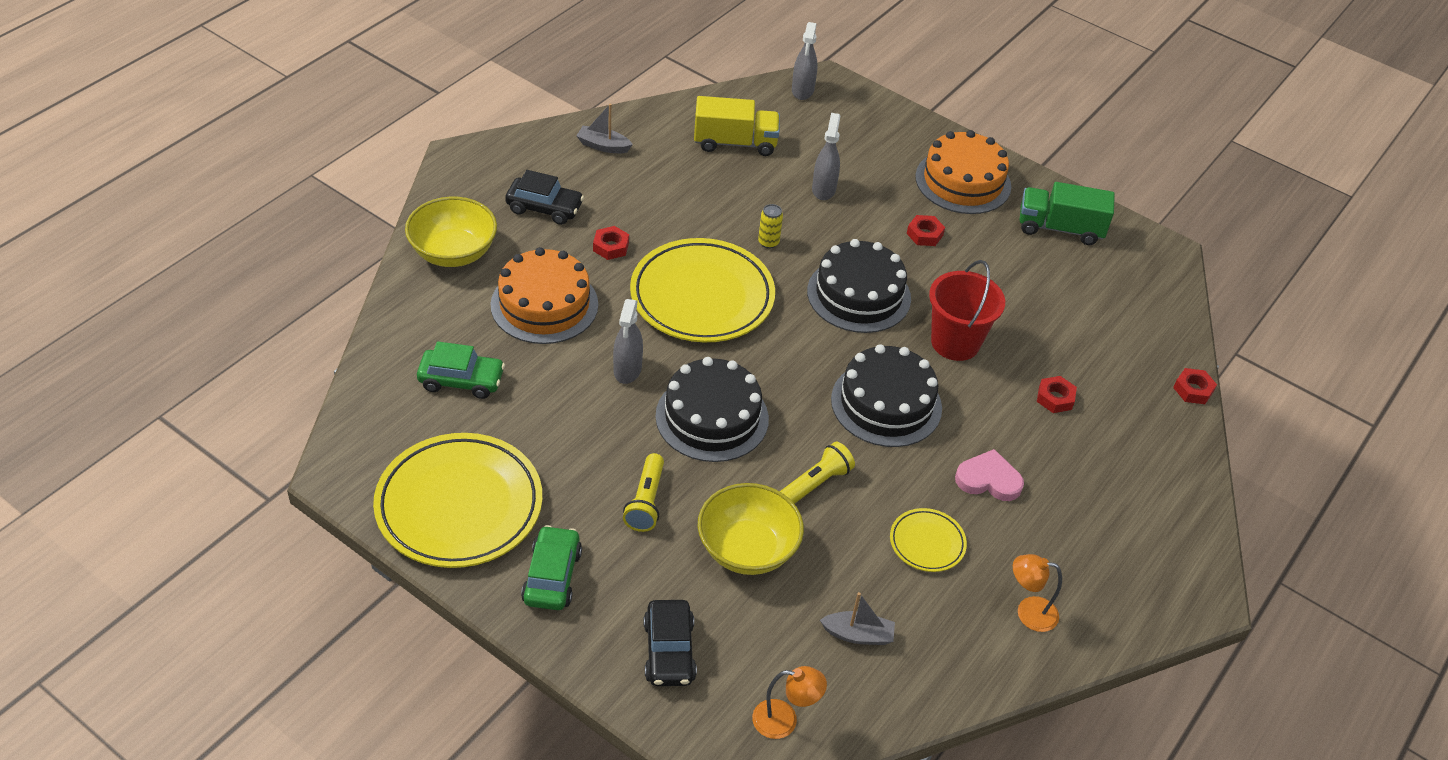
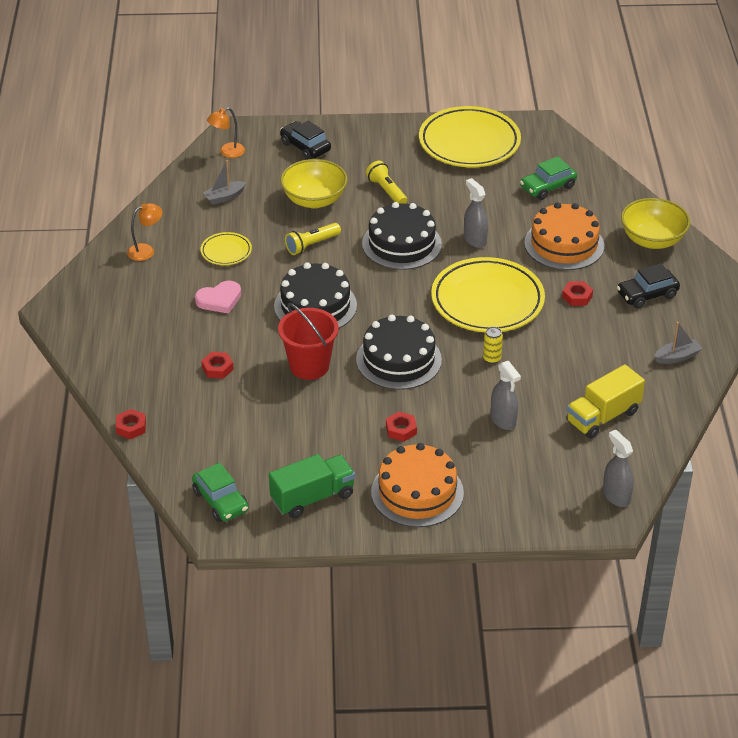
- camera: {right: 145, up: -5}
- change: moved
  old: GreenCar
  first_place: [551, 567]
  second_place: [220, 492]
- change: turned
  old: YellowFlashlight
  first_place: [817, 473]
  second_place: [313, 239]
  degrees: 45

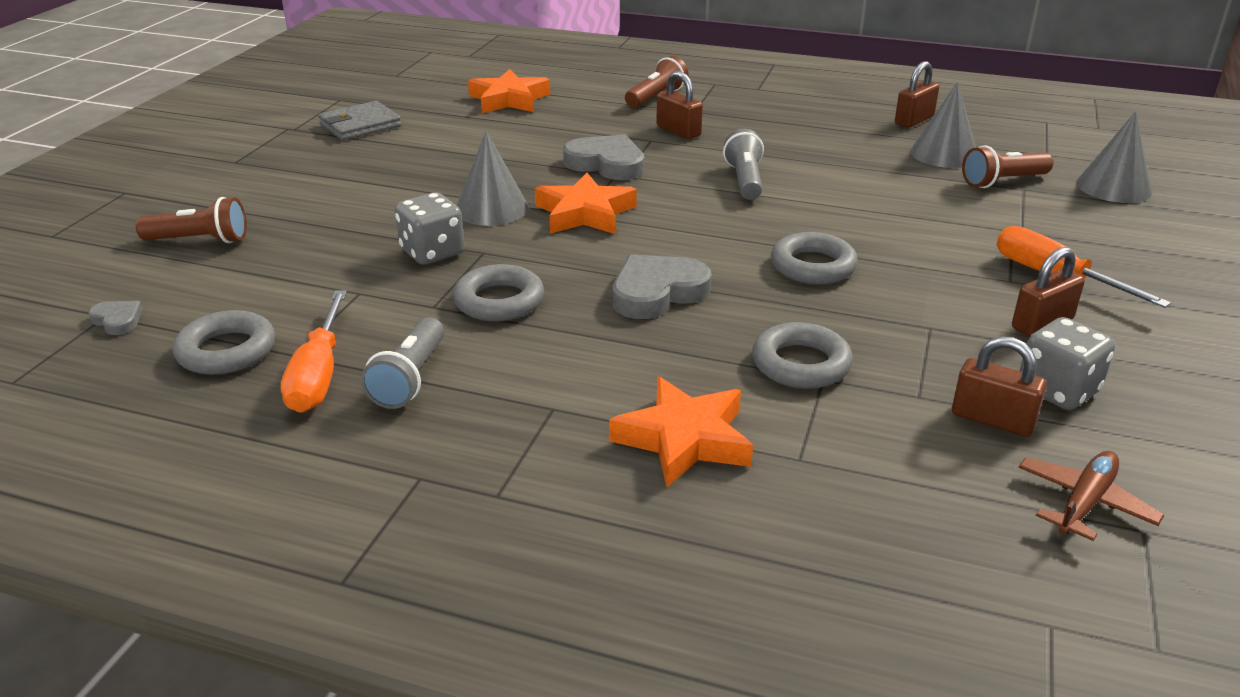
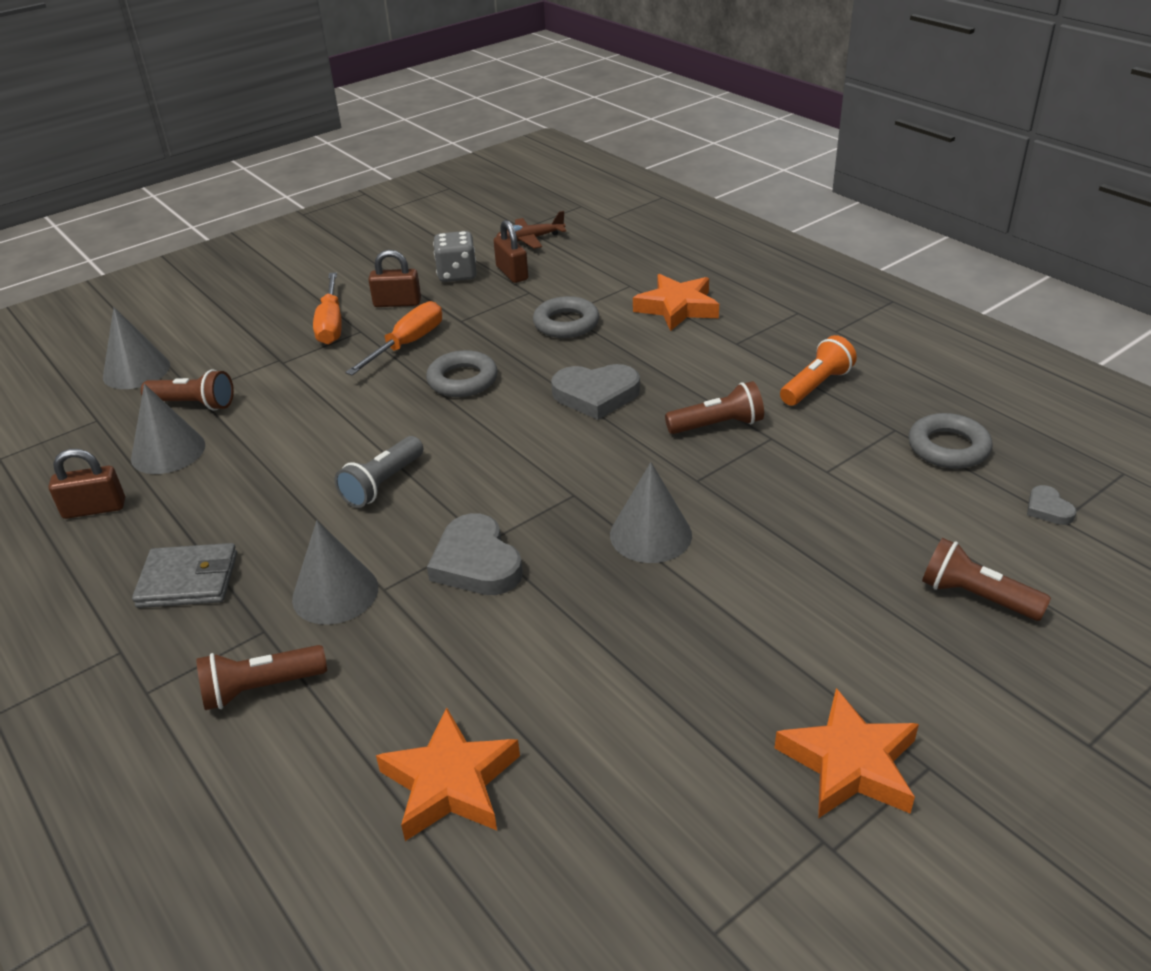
- camera: {right: -145, up: 5}
- change: removed
  old: GreyDice
  first_place: [430, 229]
- change: moved
  old: OrangeScrewdriver
  first_place: [314, 351]
  second_place: [393, 338]
- change: moved
  old: GreyWallet
  first_place: [359, 121]
  second_place: [184, 575]
- change: moved
  old: OrangeStar
  first_place: [586, 203]
  second_place: [847, 753]
- change: replaced
  old: GreyRing
  new: BrownFlashlight
  first_place: [498, 292]
  second_place: [714, 407]
- change: replaced
  old: BrownPadlock
  new: GreyCone
  first_place: [679, 105]
  second_place: [335, 573]
- change: recoloured
  old: GreyFlashlight
  new: OrangeFlashlight
  first_place: [402, 363]
  second_place: [818, 370]

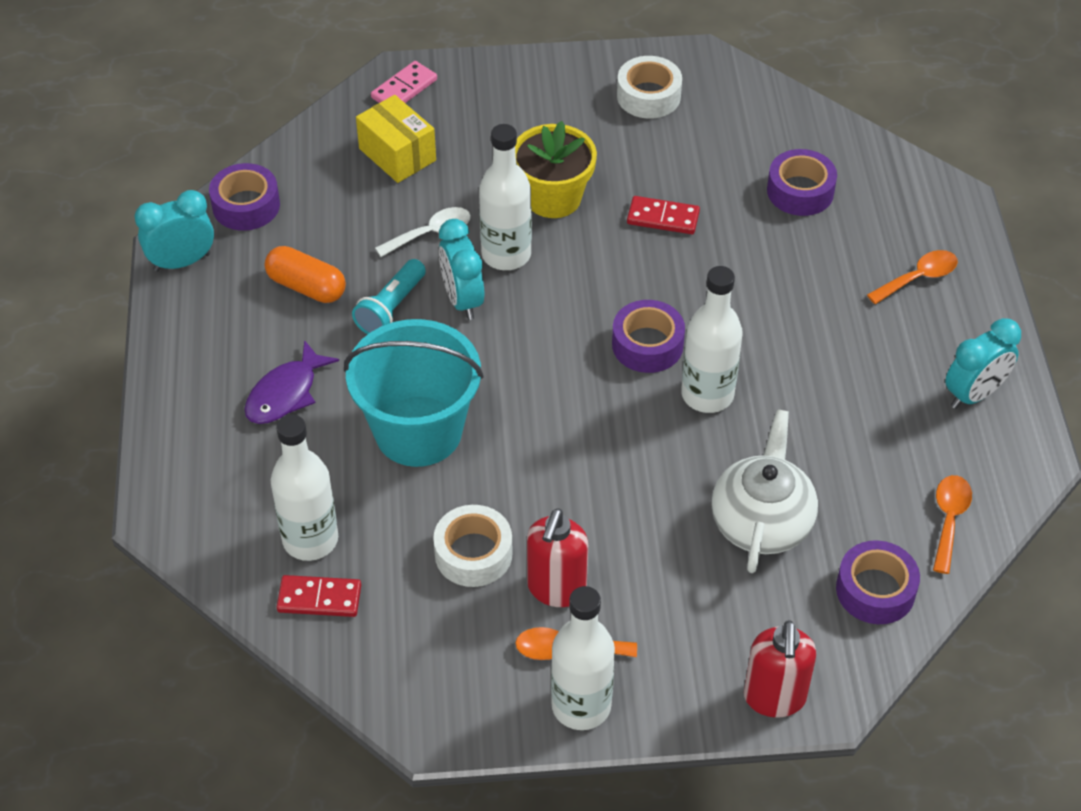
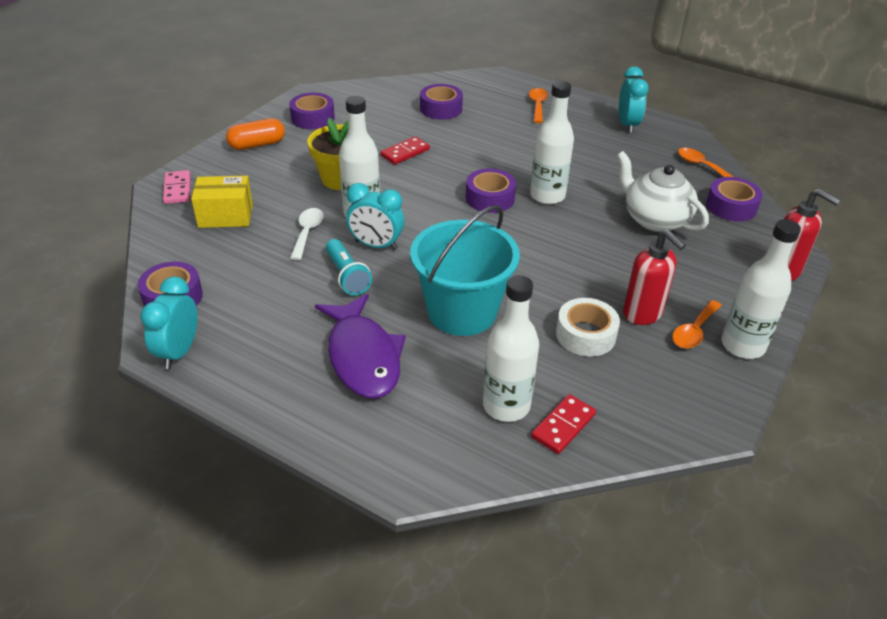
- camera: {right: -55, up: -10}
- change: moved
  old: OrangeCapsule
  first_place: [305, 274]
  second_place: [255, 134]
- change: recoloured
  old: WhiteTape
  new: PurpleTape
  first_place: [649, 87]
  second_place: [312, 111]
- change: resized
  old: PurpleFish
  first_place: [291, 382]
  second_place: [360, 346]
  factor: 1.53

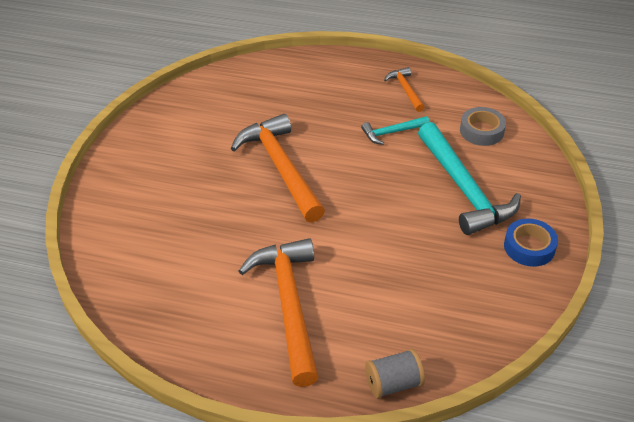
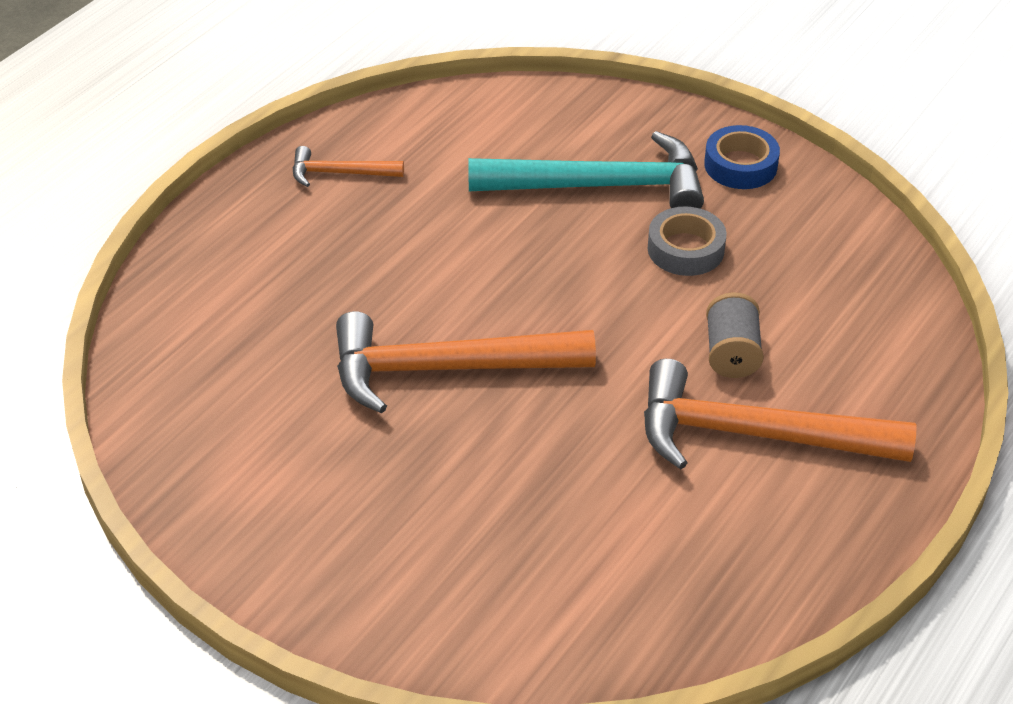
- camera: {right: -70, up: 0}
- change: removed
  old: TurquoiseHammer
  first_place: [395, 130]
- change: moved
  old: GreySpool
  first_place: [395, 374]
  second_place: [735, 335]
- change: moved
  old: GreyTape
  first_place: [483, 126]
  second_place: [687, 241]

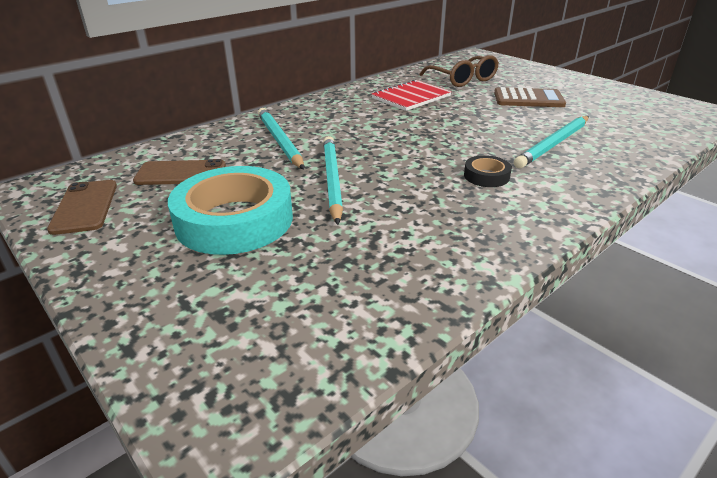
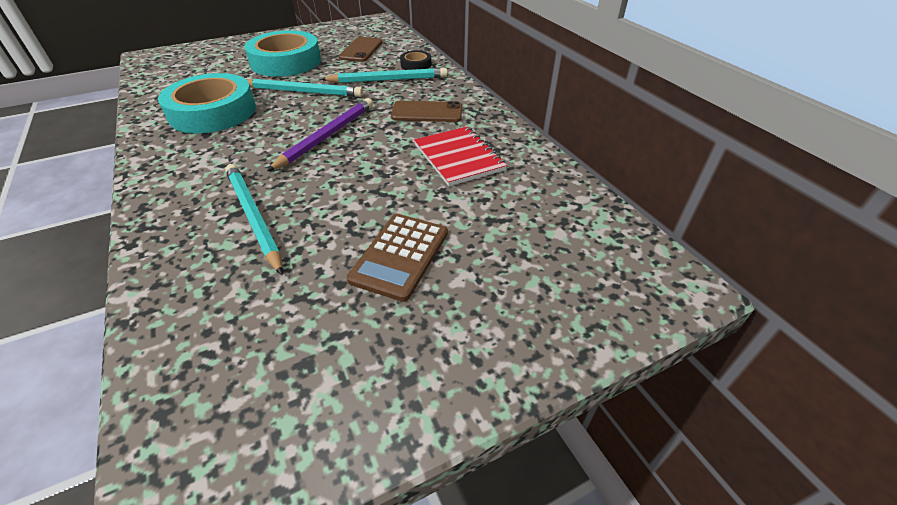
- camera: {right: 105, up: 10}
- change: removed
  old: BrownGlasses
  first_place: [459, 71]
- change: added
  new: TurquoiseTape
  second_place: [207, 103]
- change: added
  new: PurplePencil
  second_place: [320, 134]
- change: moved
  old: BrownPhone
  first_place: [82, 207]
  second_place: [426, 111]
- change: moved
  old: BlackTape
  first_place: [488, 171]
  second_place: [415, 60]

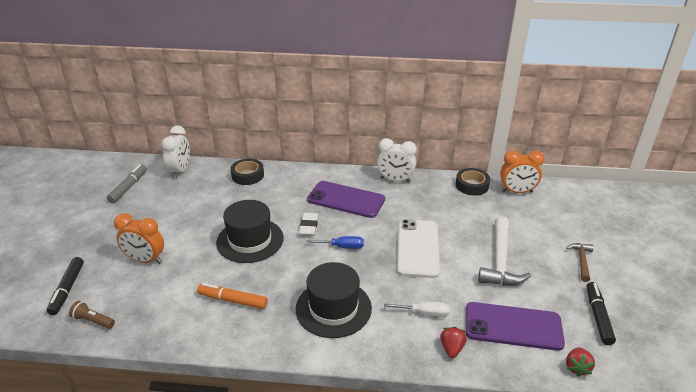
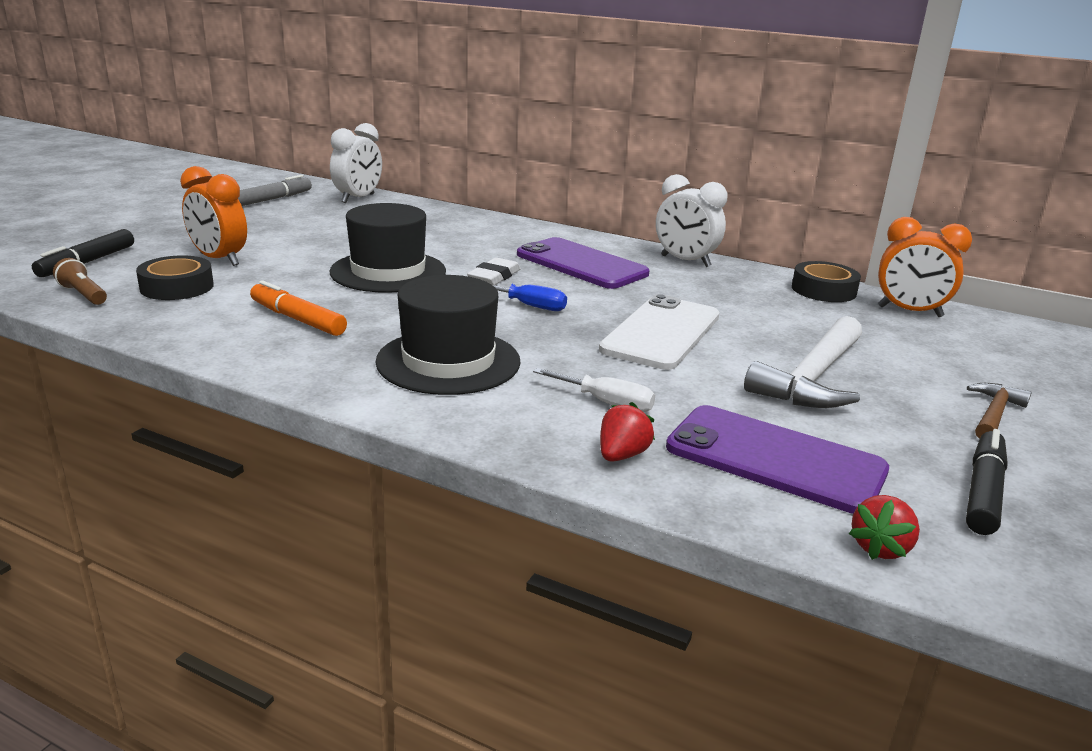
- camera: {right: 20, up: -10}
- change: moved
  old: BlackTape
  first_place: [247, 172]
  second_place: [175, 278]

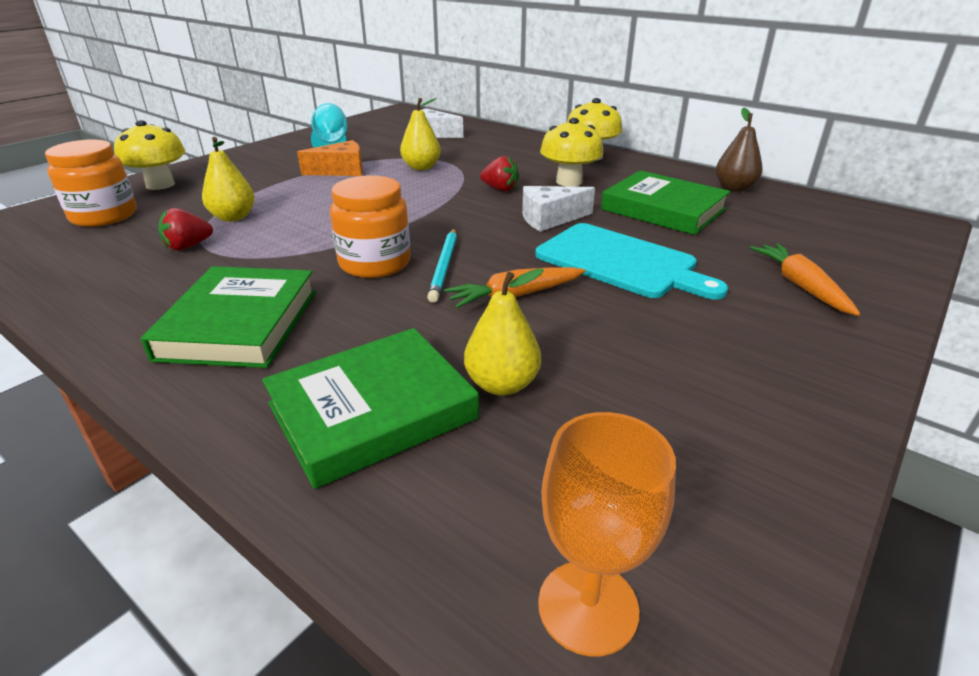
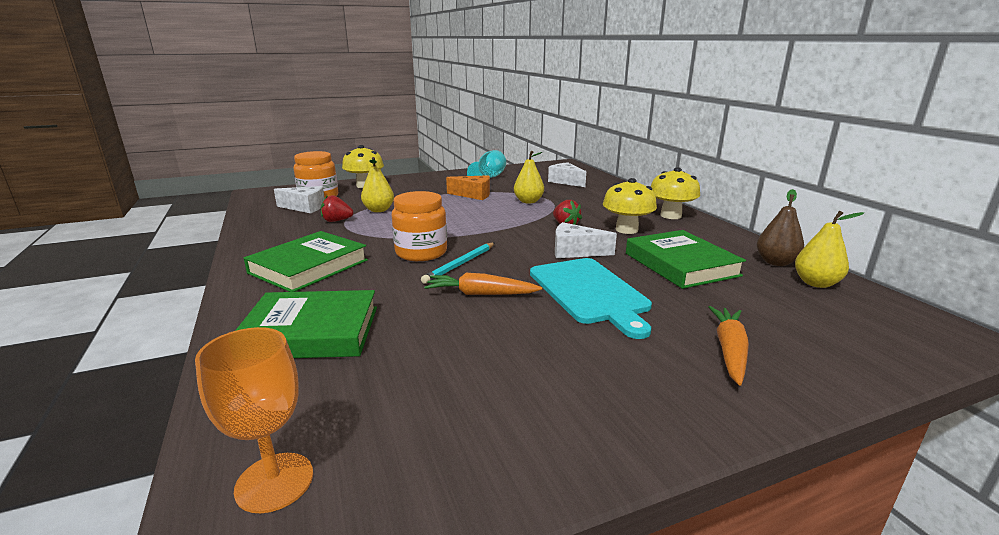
- camera: {right: 30, up: -10}
- change: added
  new: WhiteCheese
  second_place: [299, 199]
- change: moved
  old: YellowPear
  first_place: [504, 332]
  second_place: [829, 249]

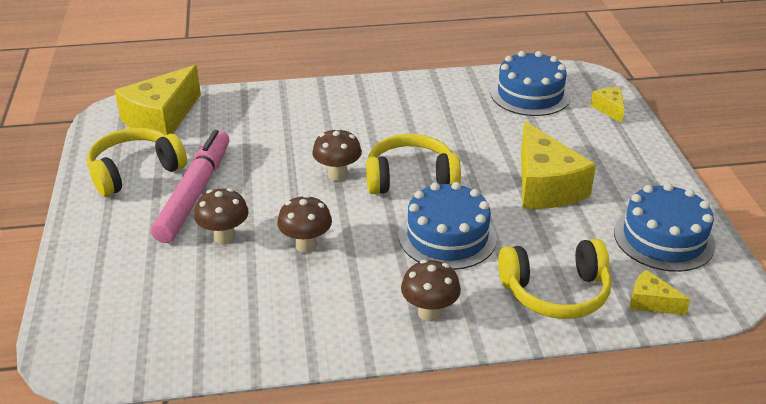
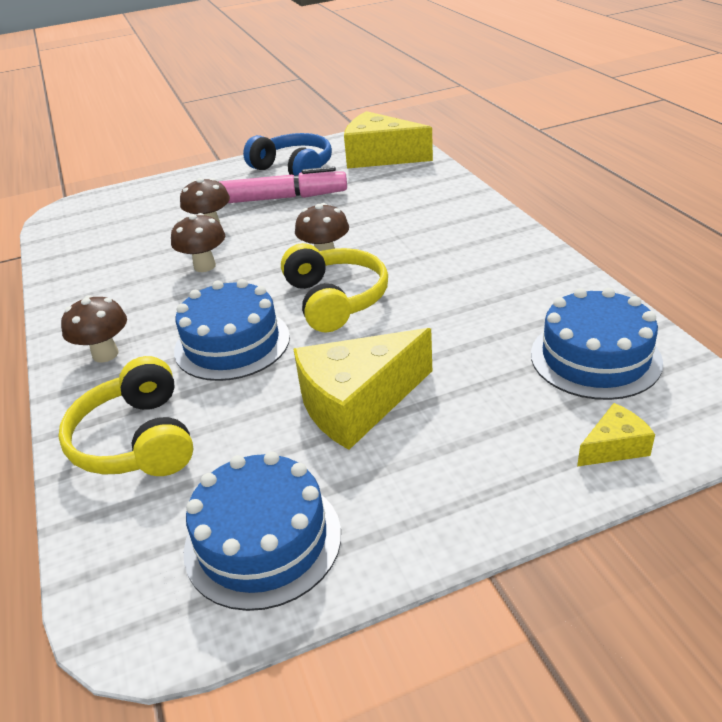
- camera: {right: 80, up: 0}
- change: removed
  old: YellowCheese
  first_place: [660, 292]
- change: recoloured
  old: YellowHeadphones
  new: BlueHeadphones
  first_place: [137, 162]
  second_place: [287, 154]

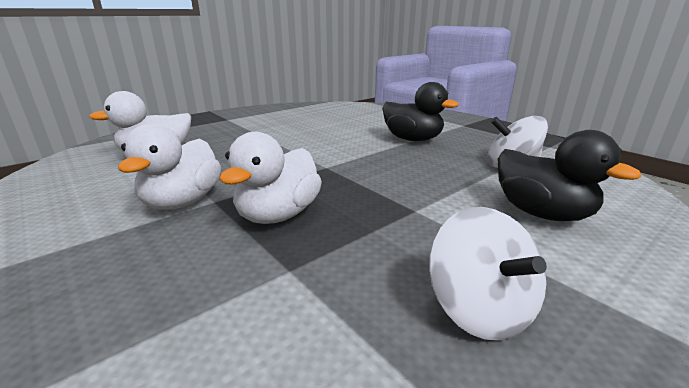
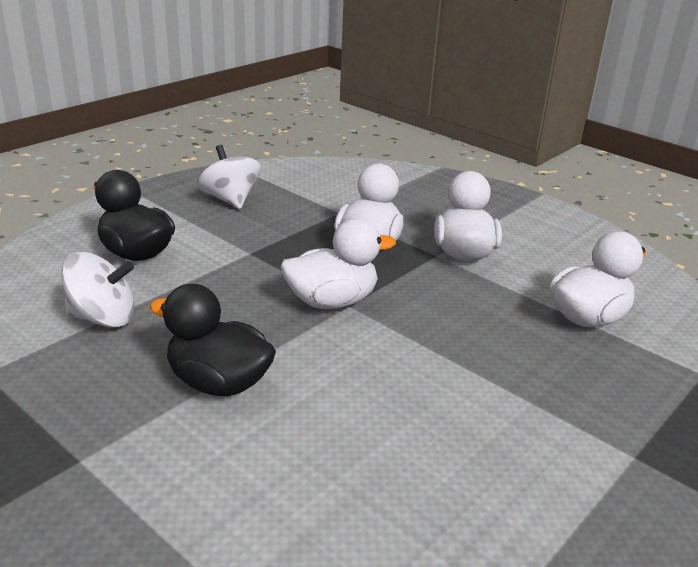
- camera: {right: 170, up: 5}
- change: added
  new: WhiteDuck
  second_place: [338, 263]

